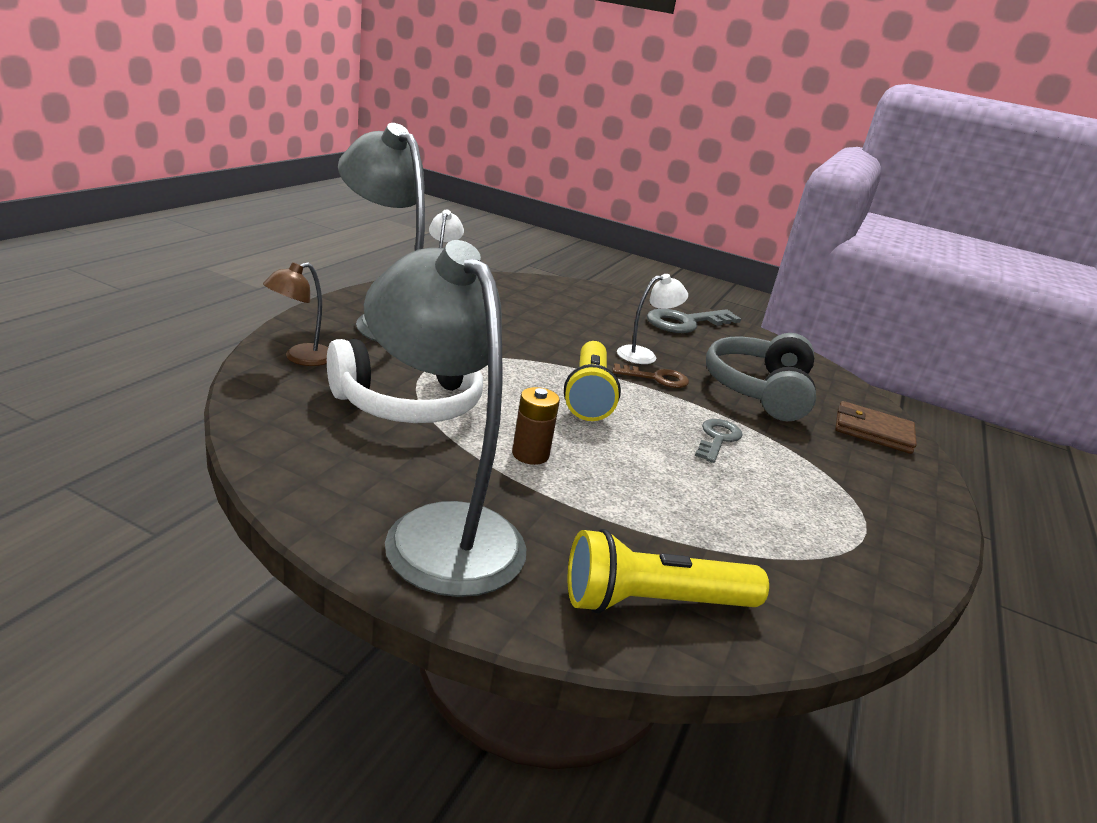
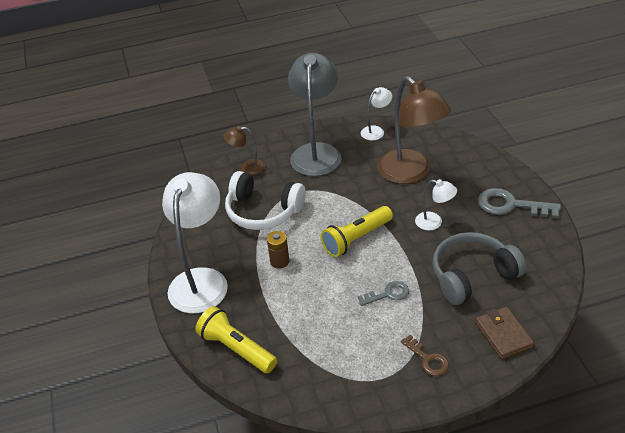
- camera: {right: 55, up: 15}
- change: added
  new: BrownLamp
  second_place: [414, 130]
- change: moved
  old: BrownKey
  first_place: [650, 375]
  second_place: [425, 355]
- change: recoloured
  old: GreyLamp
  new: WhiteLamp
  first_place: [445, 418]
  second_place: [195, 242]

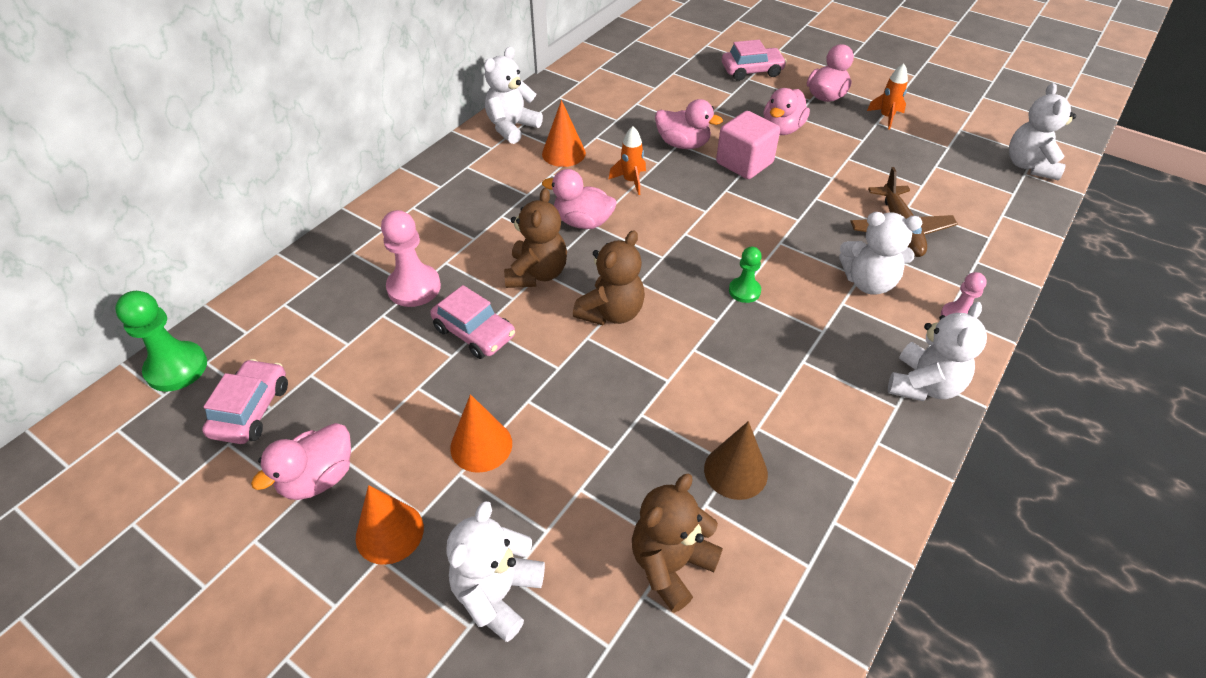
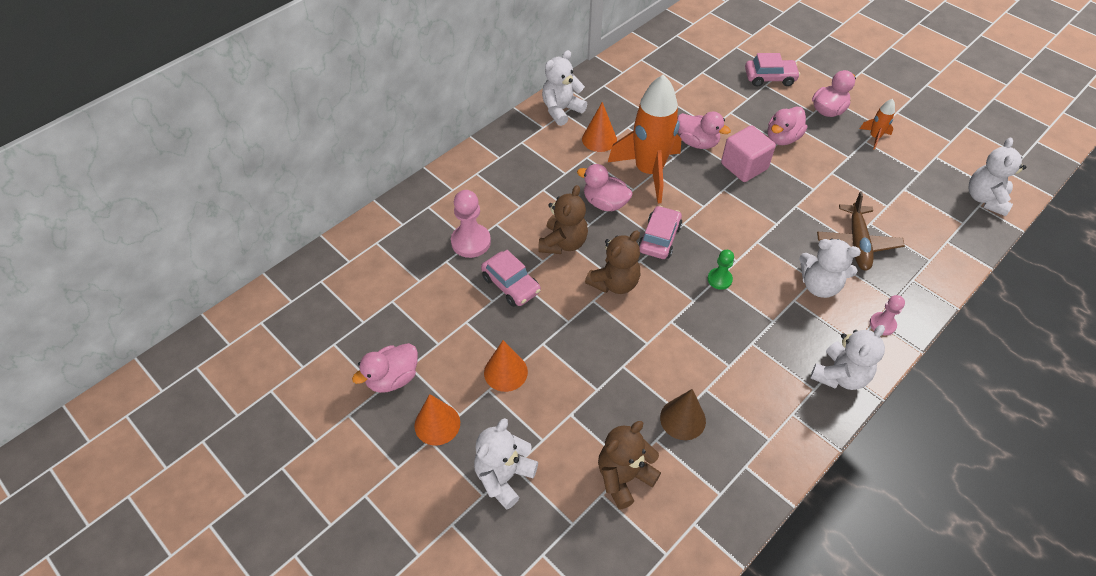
- camera: {right: 10, up: 5}
- change: removed
  old: GreenPawn
  first_place: [161, 341]
- change: moved
  old: PinkCar
  first_place: [245, 401]
  second_place: [660, 232]
- change: resized
  old: OrangeRocket
  first_place: [627, 160]
  second_place: [645, 139]
  factor: 2.35

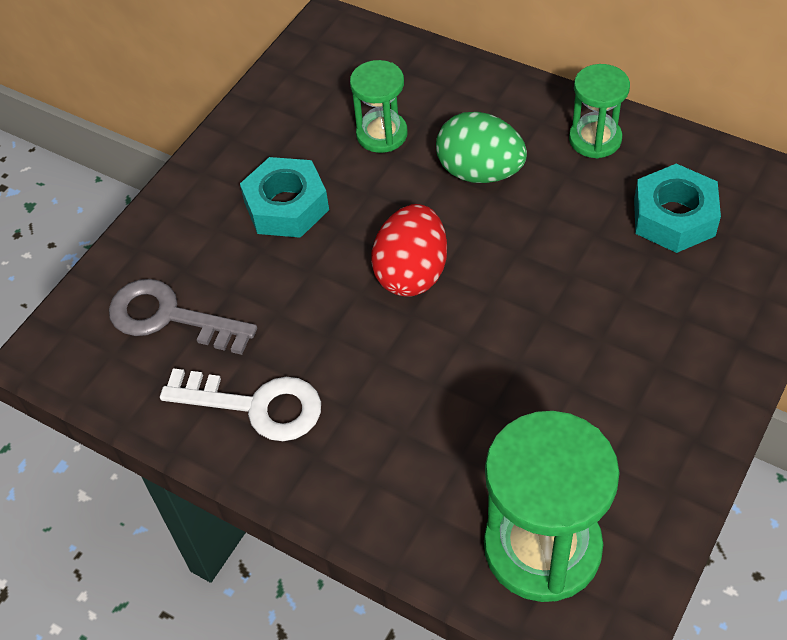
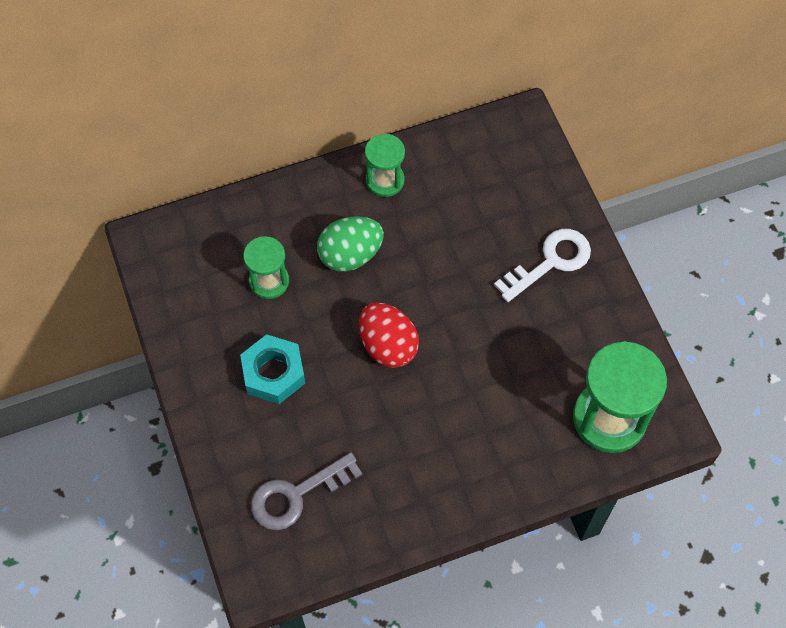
- camera: {right: -55, up: 10}
- change: removed
  old: TurquoiseNut
  first_place: [677, 208]
- change: moved
  old: WhiteKey
  first_place: [240, 404]
  second_place: [542, 265]

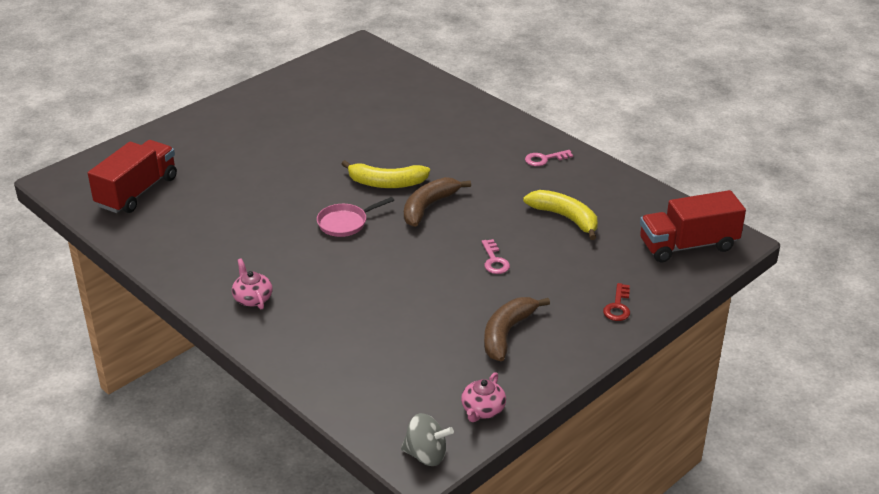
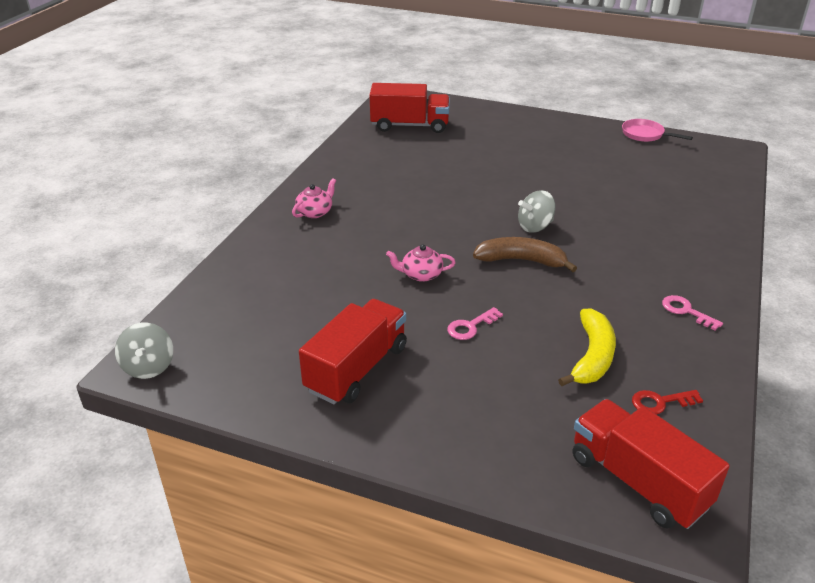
- camera: {right: 65, up: 0}
- change: moved
  old: PinkPan
  first_place: [355, 217]
  second_place: [657, 130]
- change: moved
  old: PinkTeapot
  first_place: [483, 397]
  second_place: [421, 263]
- change: moved
  old: RedKey
  first_place: [616, 302]
  second_place: [667, 402]
- change: replaced
  old: YellowBanana
  new: GreySpinningTop
  first_place: [386, 174]
  second_place: [537, 211]
- change: replaced
  old: BrownBanana
  new: RedTruck
  first_place: [517, 329]
  second_place: [353, 351]

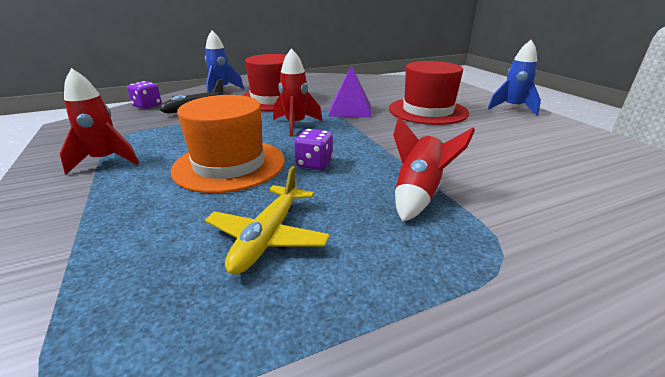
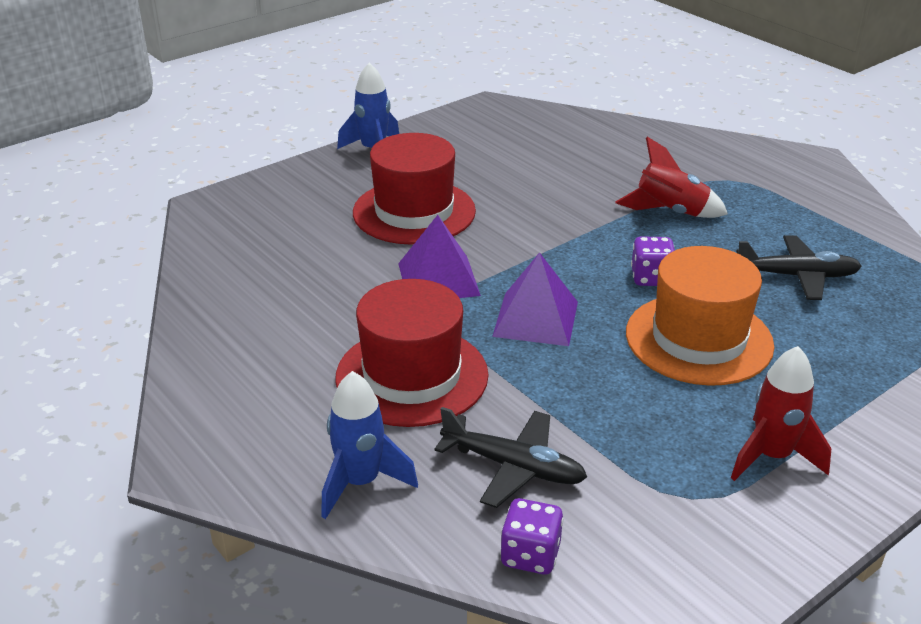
- camera: {right: -105, up: 5}
- change: replaced
  old: RedRocket
  new: PurplePyramid
  first_place: [297, 92]
  second_place: [535, 299]
- change: recoloured
  old: YellowPlane
  new: BlackPlane
  first_place: [267, 220]
  second_place: [799, 267]

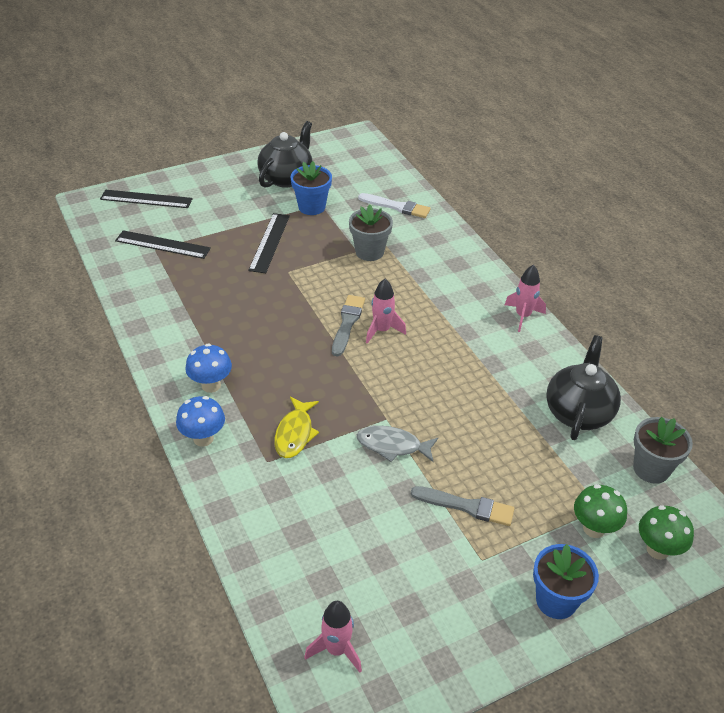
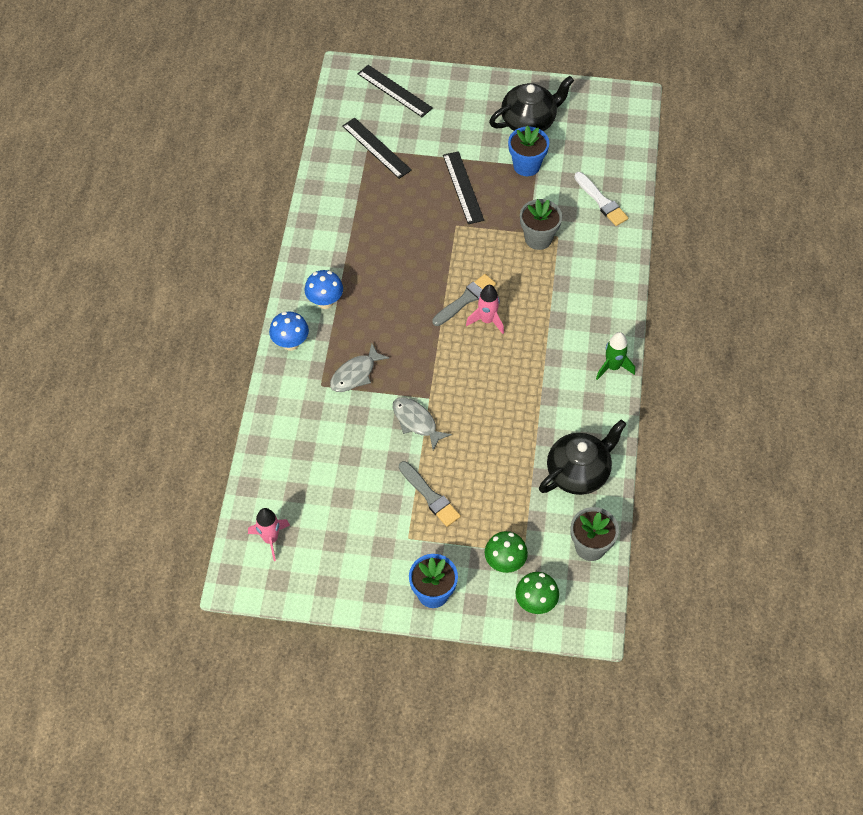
- camera: {right: 35, up: 15}
- change: recoloured
  old: YellowFish
  new: GreyFish
  first_place: [296, 427]
  second_place: [359, 368]
- change: recoloured
  old: PinkRocket
  new: GreenRocket
  first_place: [525, 298]
  second_place: [615, 356]
- change: turned
  old: BlackRuler
  first_place: [269, 243]
  second_place: [463, 187]
  degrees: -60

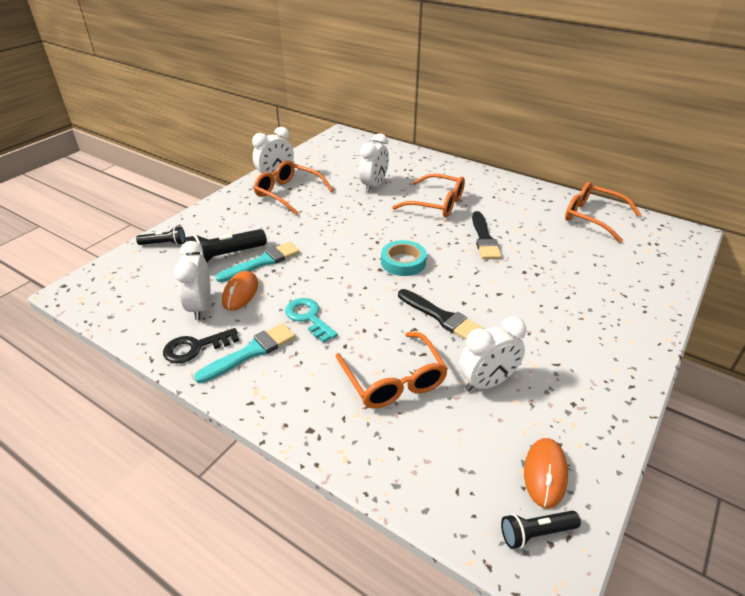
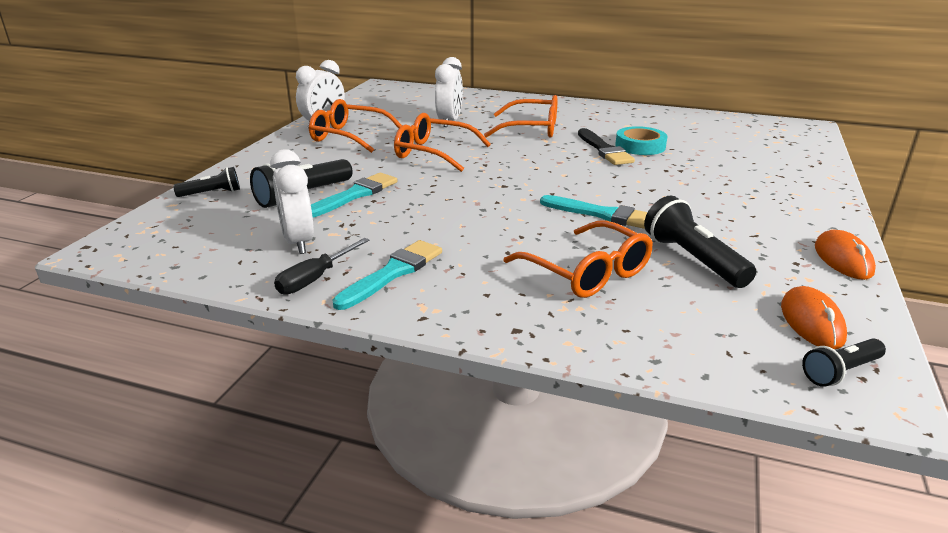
- camera: {right: -15, up: -10}
- change: removed
  old: TurquoiseKey
  first_place: [311, 320]
- change: moved
  old: OrangeMouse
  first_place: [240, 291]
  second_place: [845, 255]
- change: moved
  old: TurquoiseTape
  first_place: [404, 258]
  second_place: [641, 140]
- change: moved
  old: OrangeGlasses
  first_place: [603, 212]
  second_place: [442, 142]
- change: replaced
  old: BlackKey
  new: BlackScrewdriver
  first_place: [201, 345]
  second_place: [322, 266]
- change: replaced
  old: WhiteClock
  new: BlackFlashlight
  first_place: [492, 354]
  second_place: [700, 242]
- change: recoloured
  old: BlackBrush
  new: TurquoiseBrush
  first_place: [441, 314]
  second_place: [594, 212]

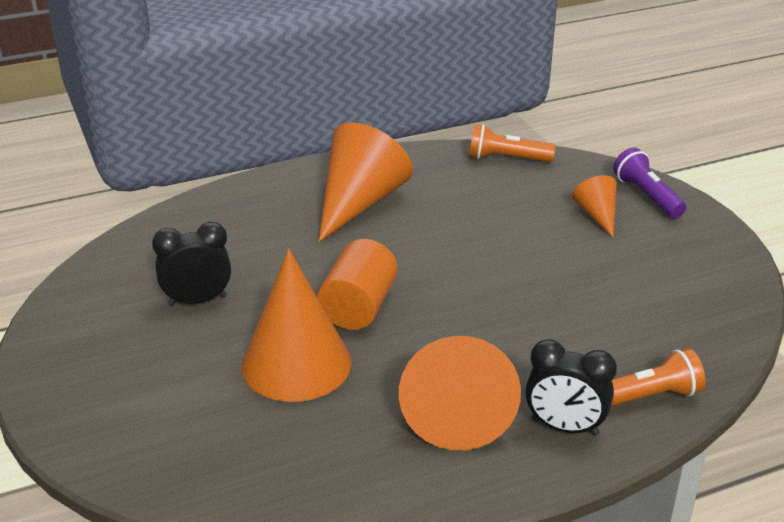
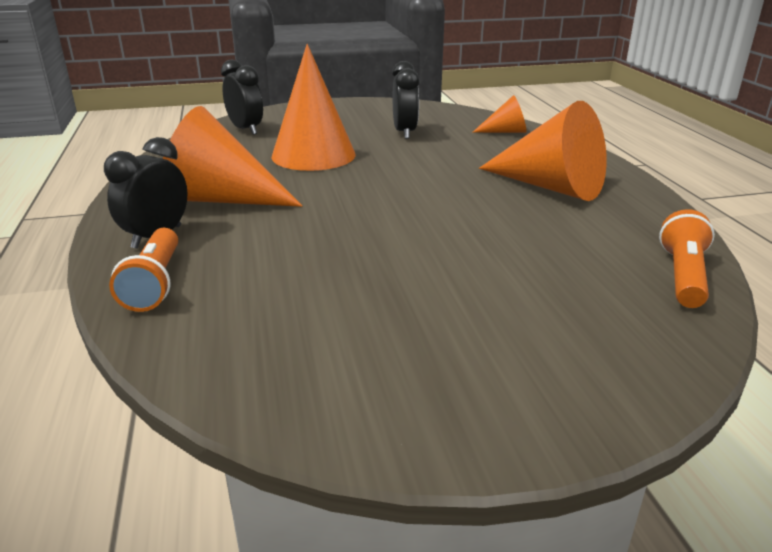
- camera: {right: 100, up: -5}
- change: removed
  old: OrangeCylinder
  first_place: [357, 284]
- change: removed
  old: PurpleFlashlight
  first_place: [649, 183]
- change: added
  new: BlackClock
  second_place: [242, 97]
- change: moved
  old: OrangeCone
  first_place: [594, 206]
  second_place: [499, 114]

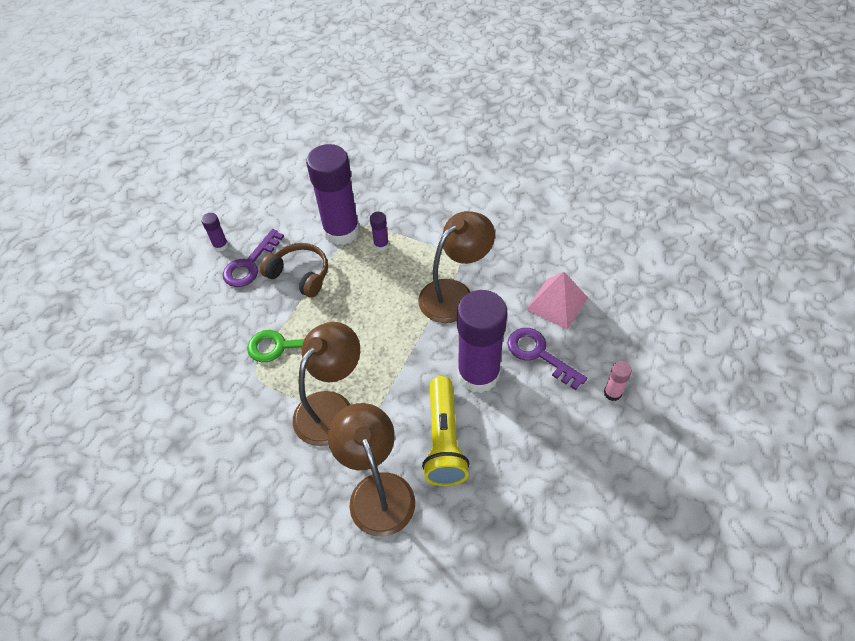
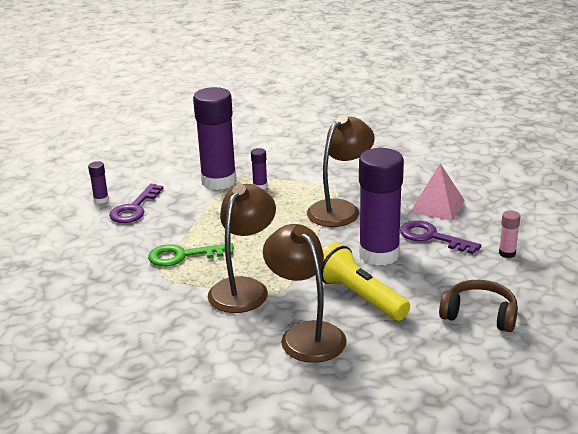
- camera: {right: -10, up: -25}
- change: moved
  old: BrownHeadphones
  first_place: [294, 270]
  second_place: [478, 306]
- change: turned
  old: YellowFlashlight
  first_place: [446, 431]
  second_place: [365, 281]
  degrees: 150

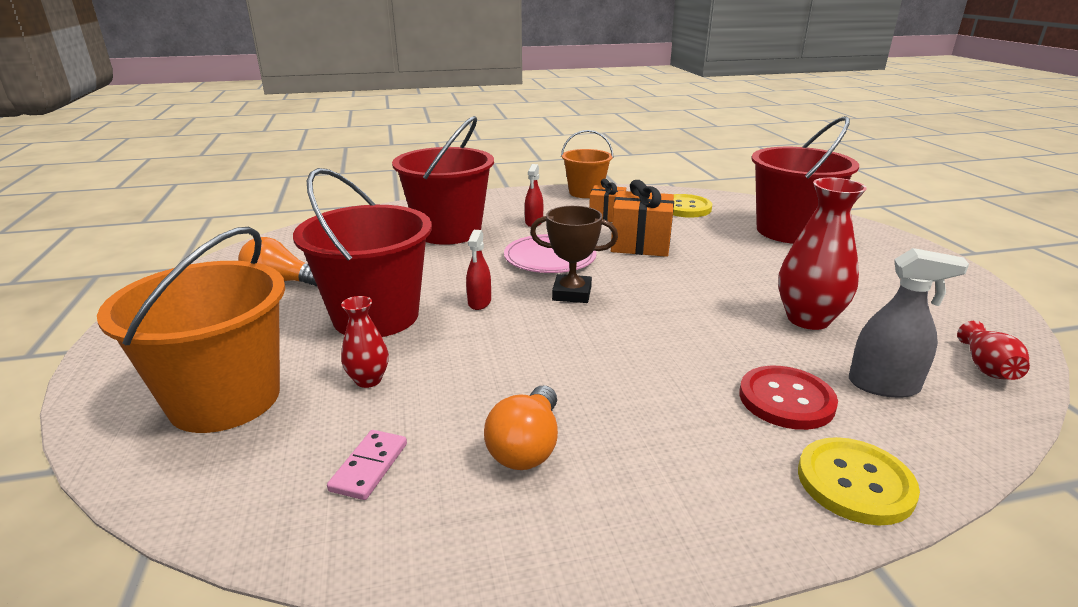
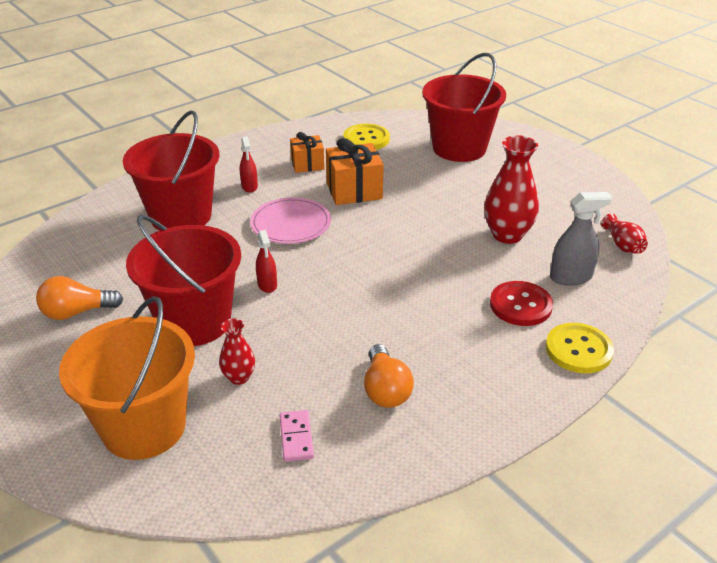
- camera: {right: -25, up: 10}
- change: removed
  old: BrownTrophy
  first_place: [574, 254]
- change: removed
  old: OrangeBucket
  first_place: [587, 164]

